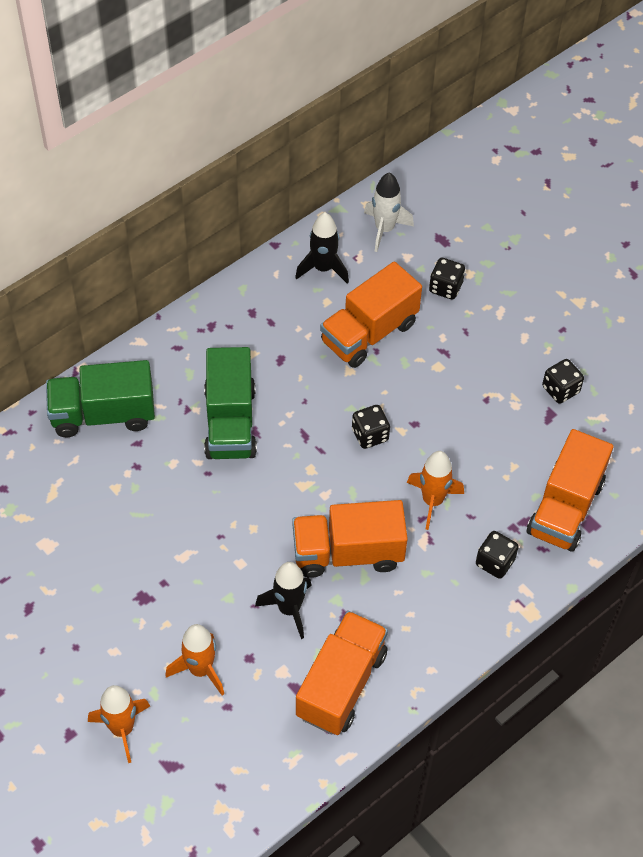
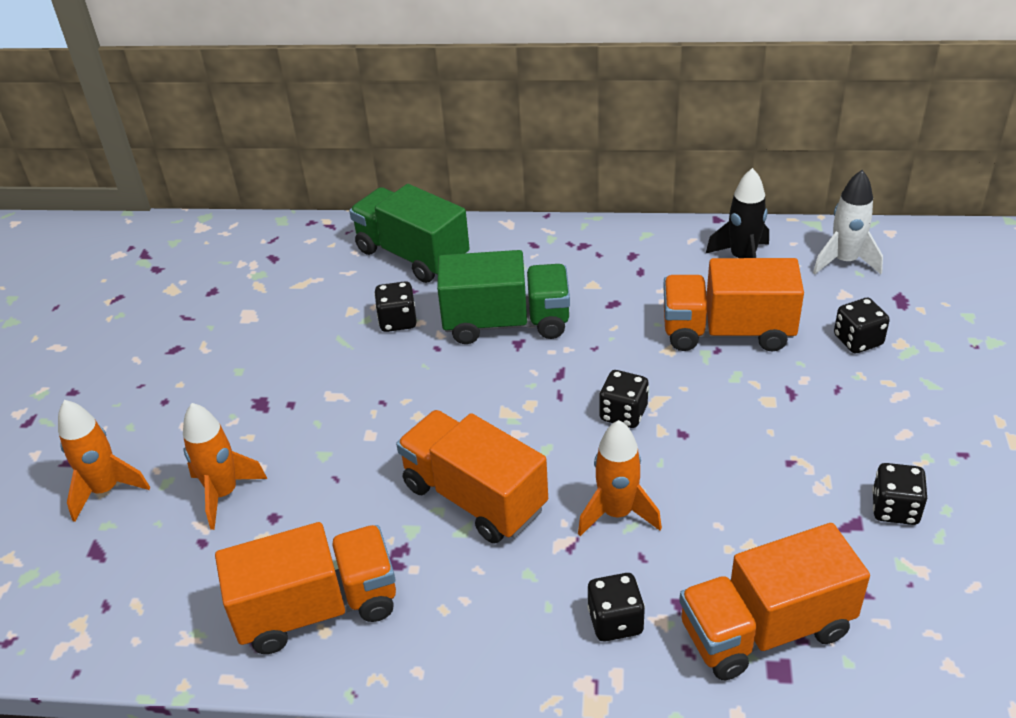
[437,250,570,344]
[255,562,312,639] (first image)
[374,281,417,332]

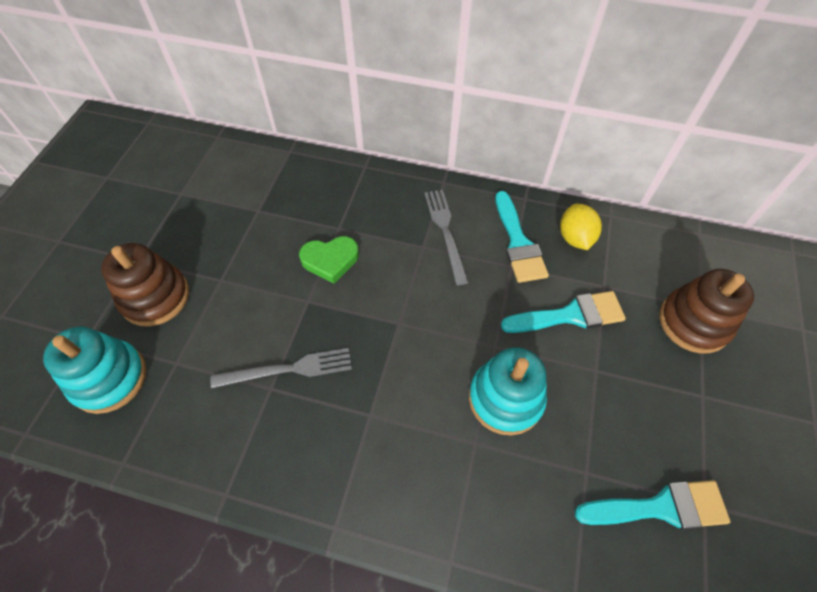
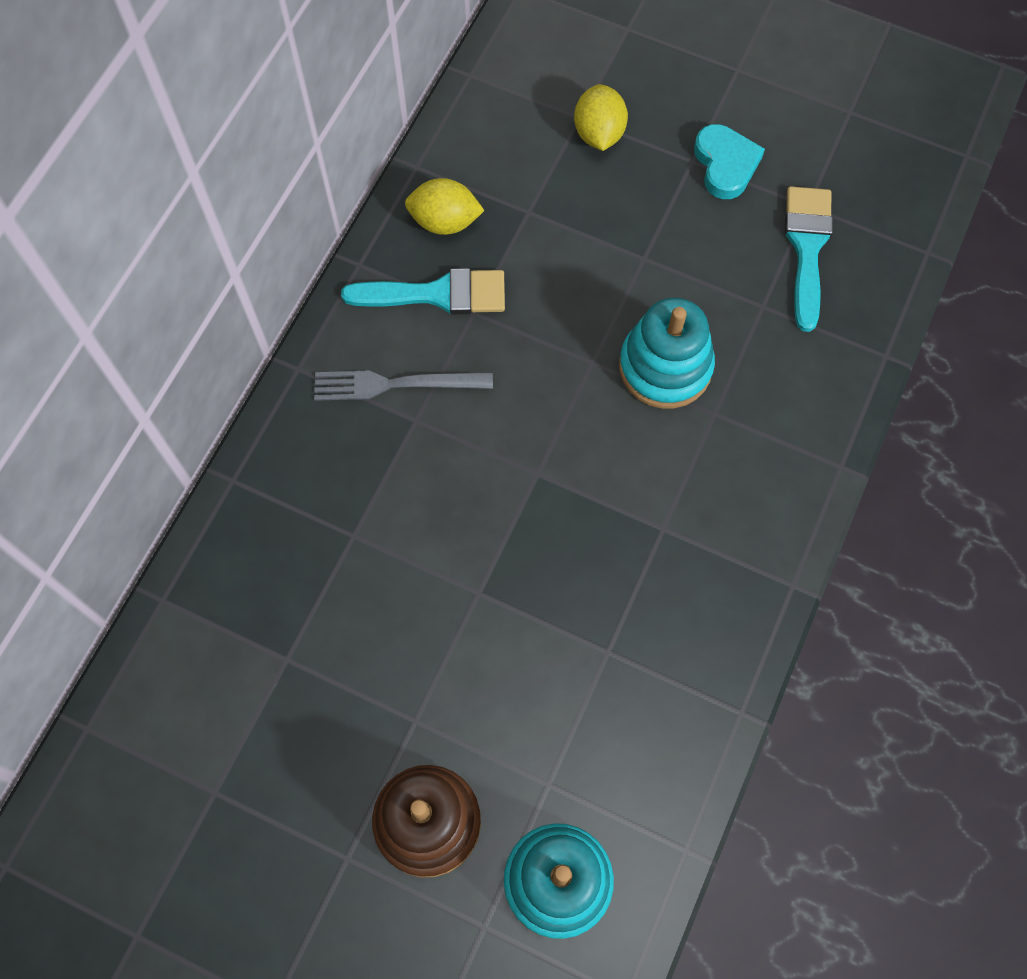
[210,348,352,388] (first image)
[299,236,359,284] (first image)
[501,291,626,333] (first image)
[574,84,628,151]
[694,124,765,199]

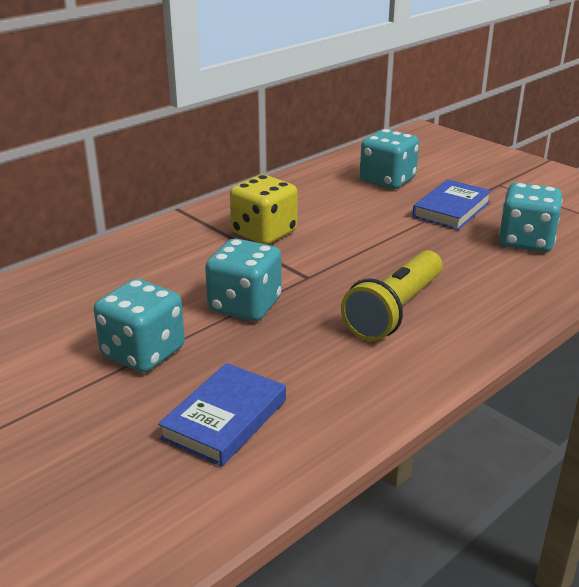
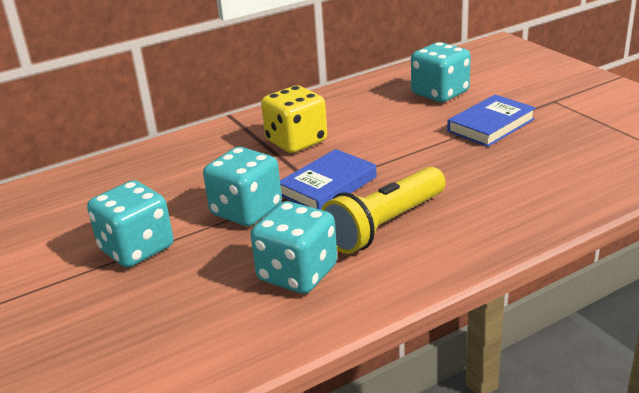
[280,149,377,210]
[250,201,337,294]

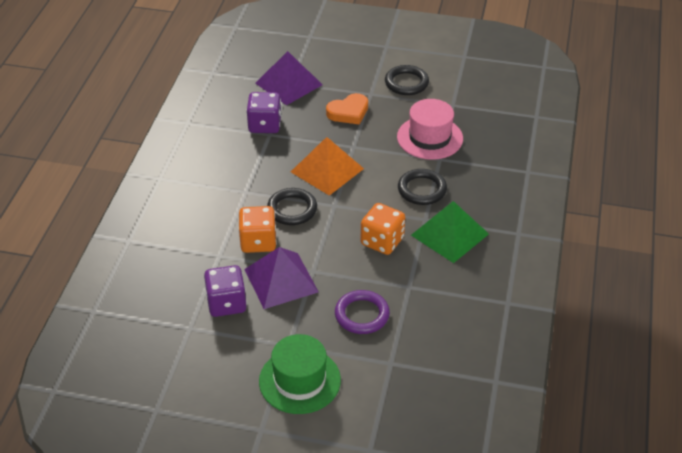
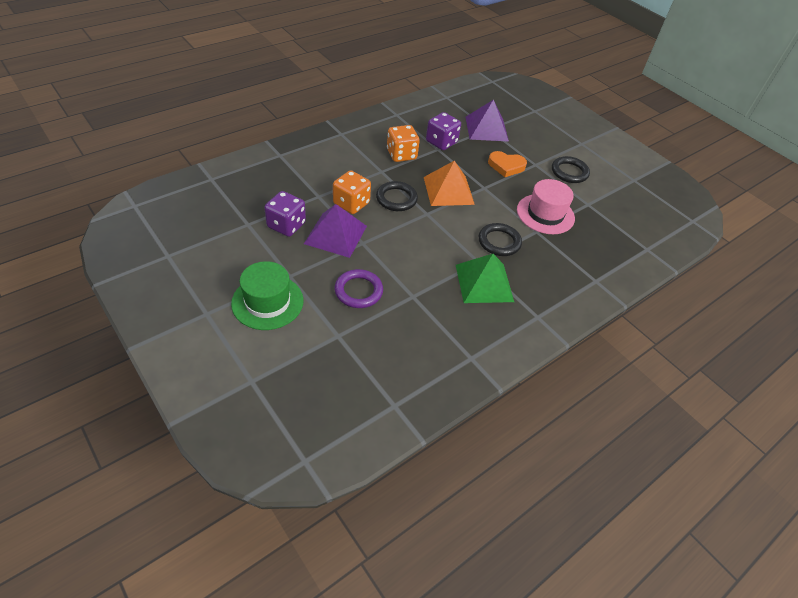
[387,125,420,162]

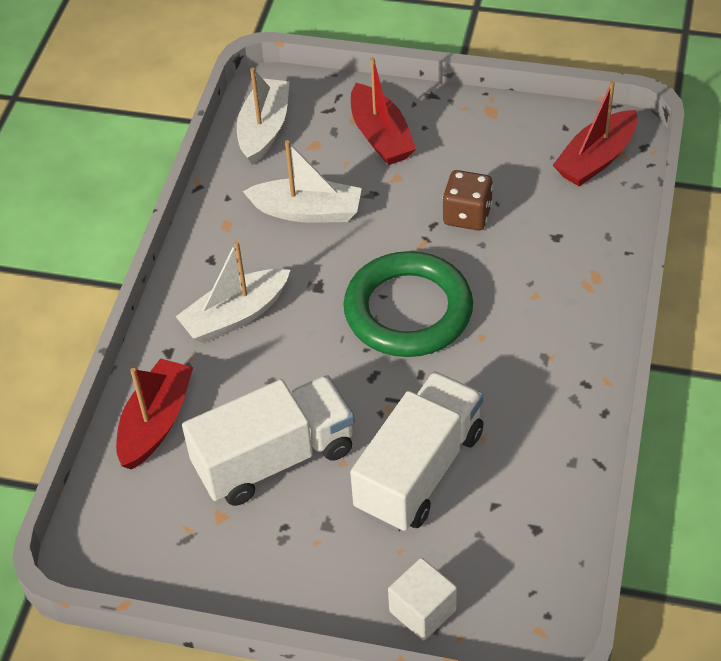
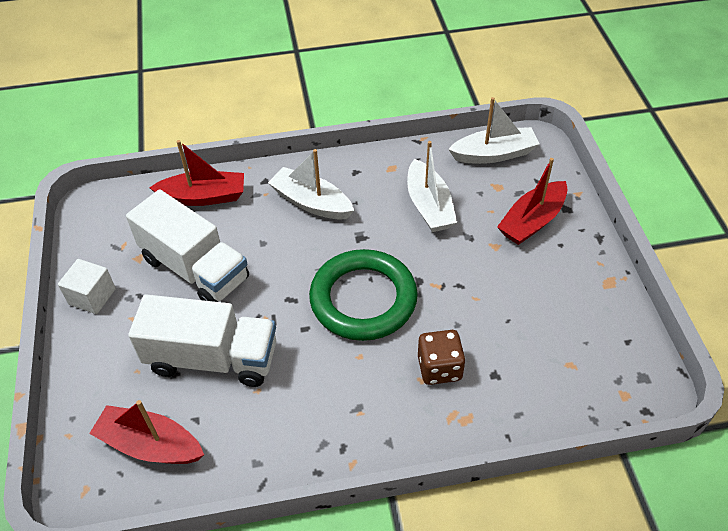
[58,259,116,314]
[418,330,465,385]
[89,400,204,464]

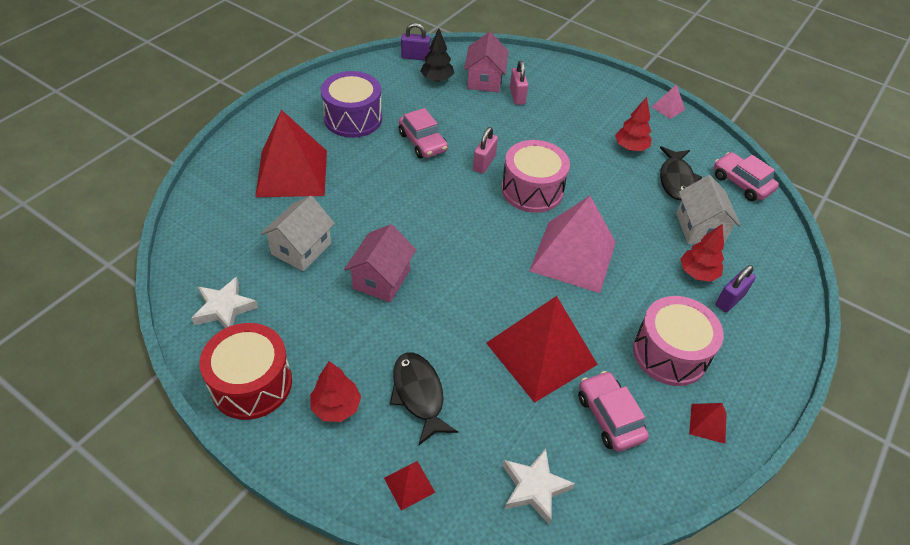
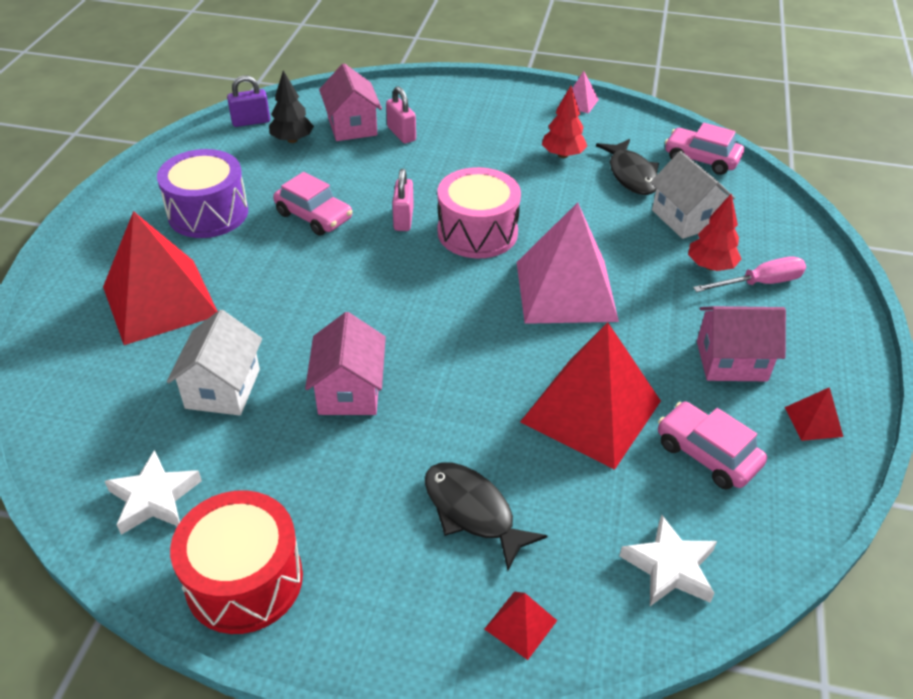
[310,361,361,422] (first image)
[697,306,786,381]
[693,257,806,292]

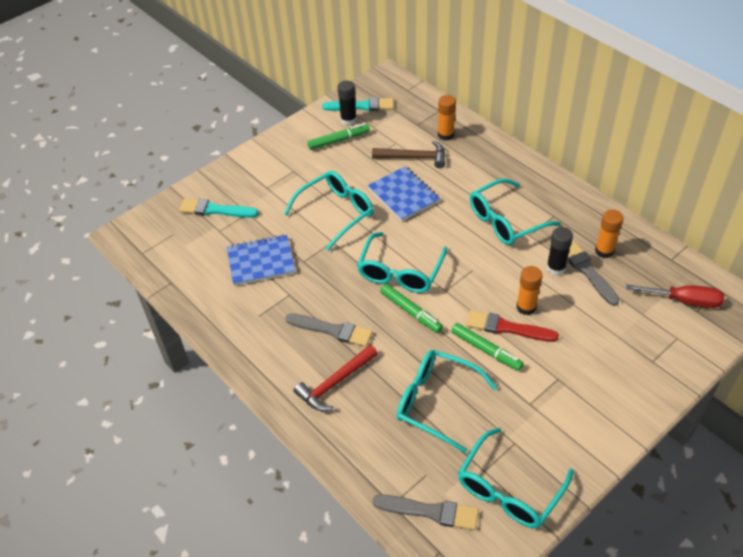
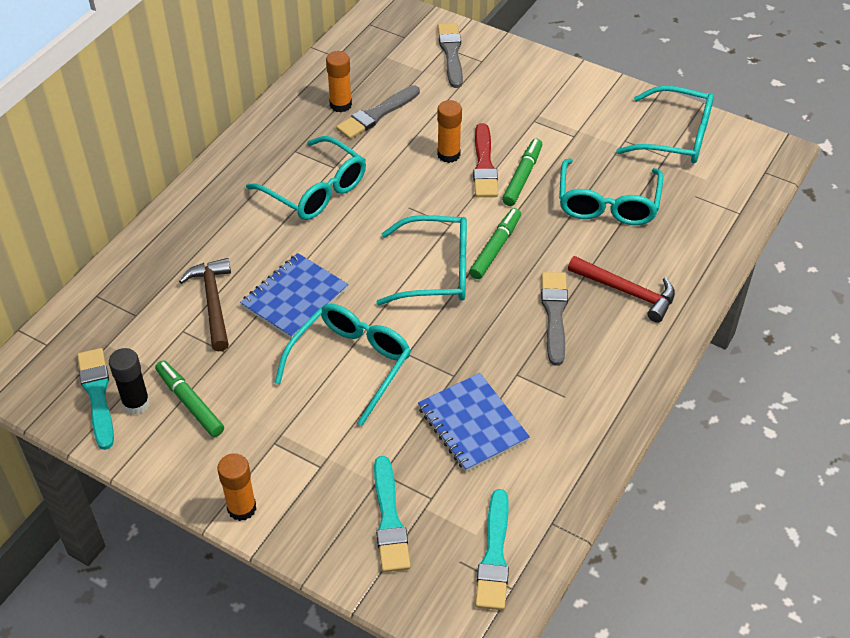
[275,304,411,426]
[438,23,463,88]
[217,453,256,521]
[547,227,573,276] (first image)
[626,284,724,308] (first image)
[475,489,509,610]

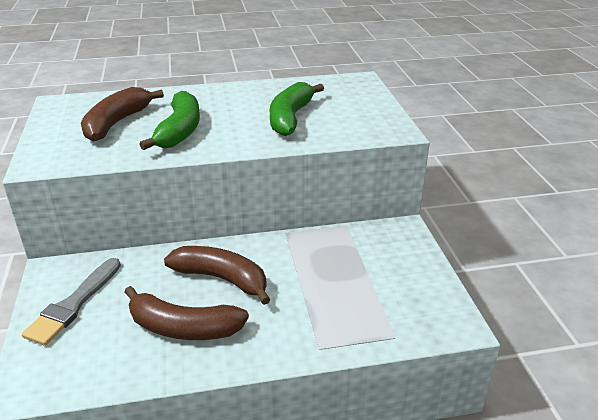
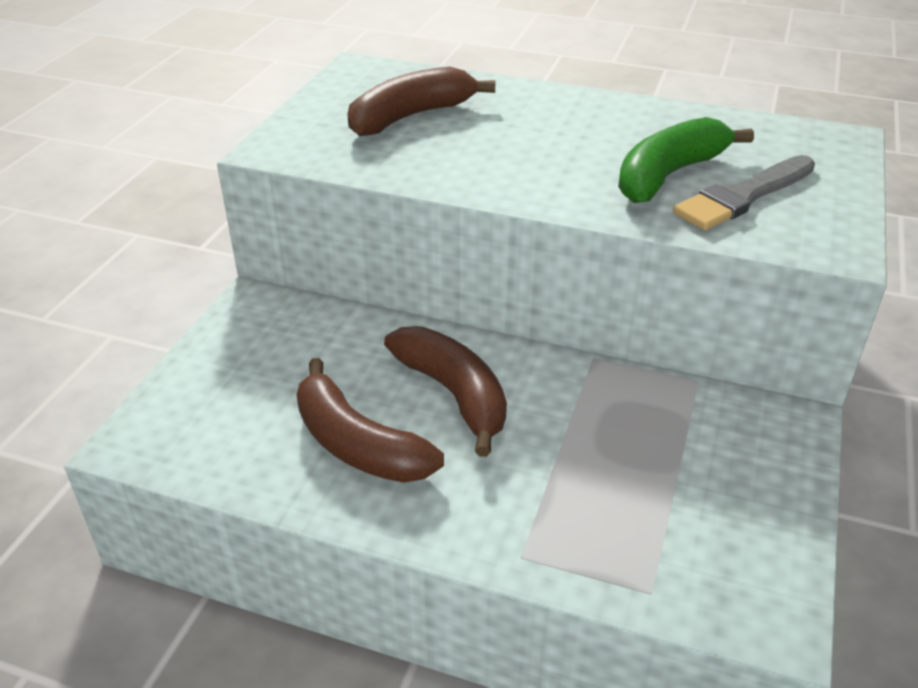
[673,155,815,230]
[139,91,200,150] (first image)

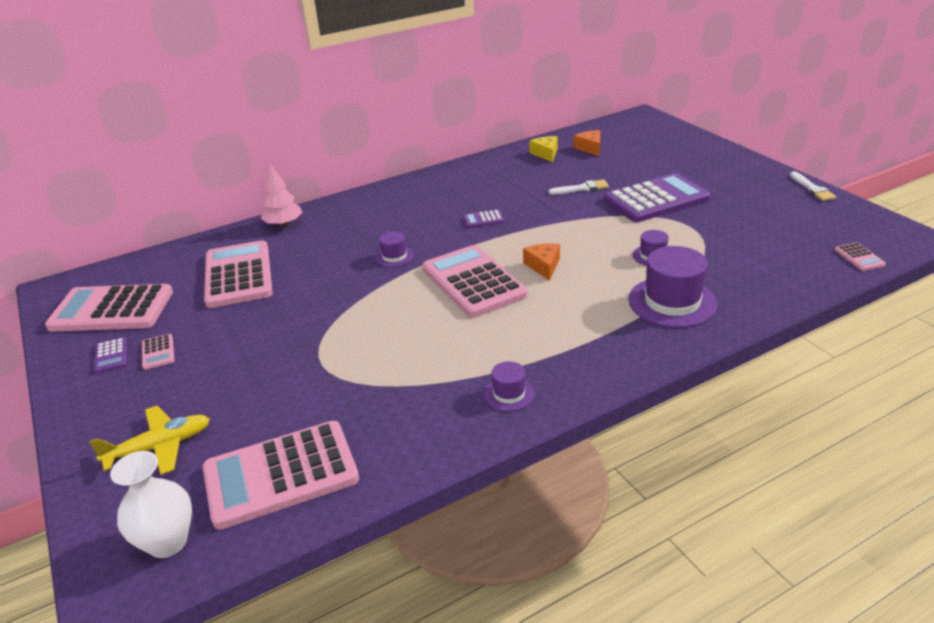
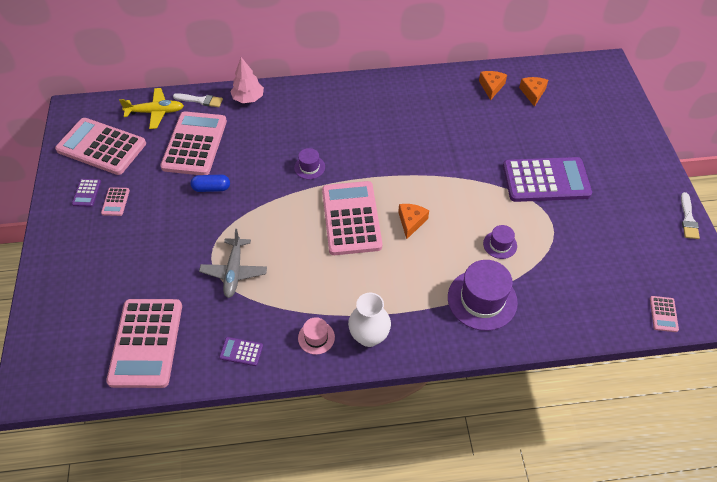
[119,88,184,129]
[348,293,391,347]
[106,299,182,388]
[219,337,263,366]
[298,317,335,355]
[479,71,507,100]
[173,93,223,107]
[190,175,230,192]
[199,229,267,298]

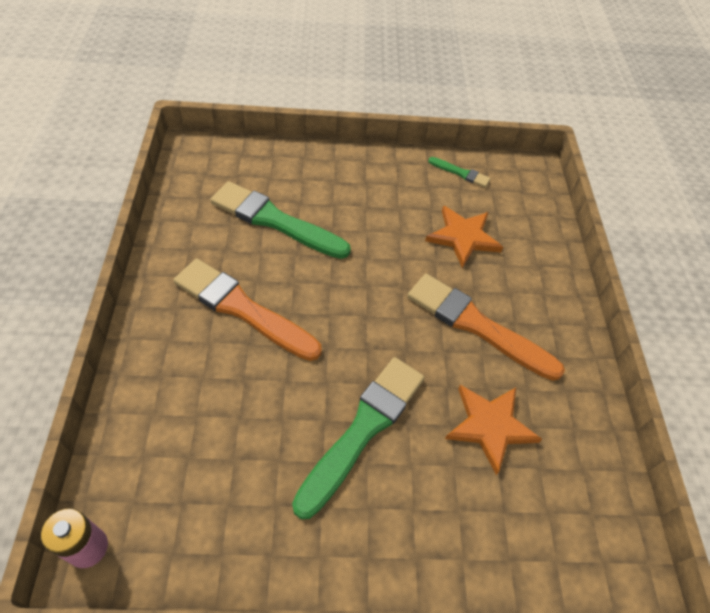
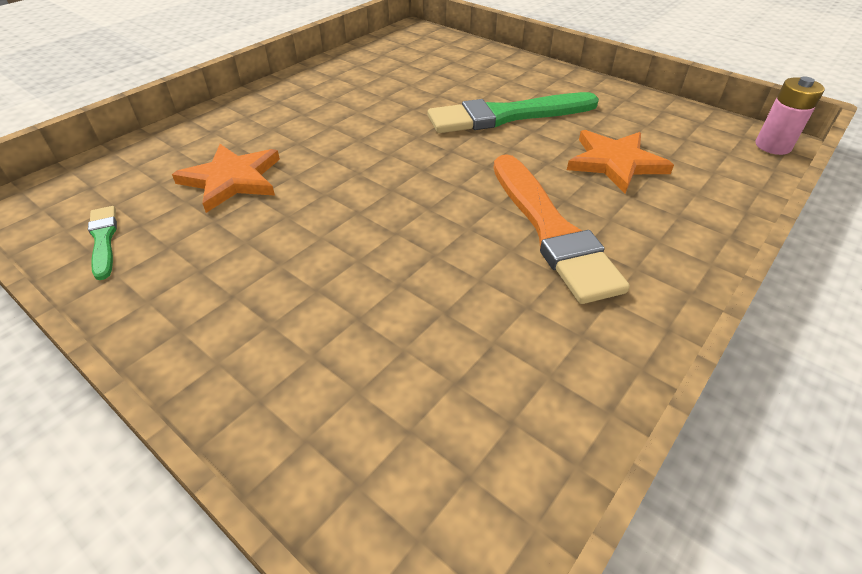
[210,181,351,259] (first image)
[407,274,565,381] (first image)
[567,130,674,193]

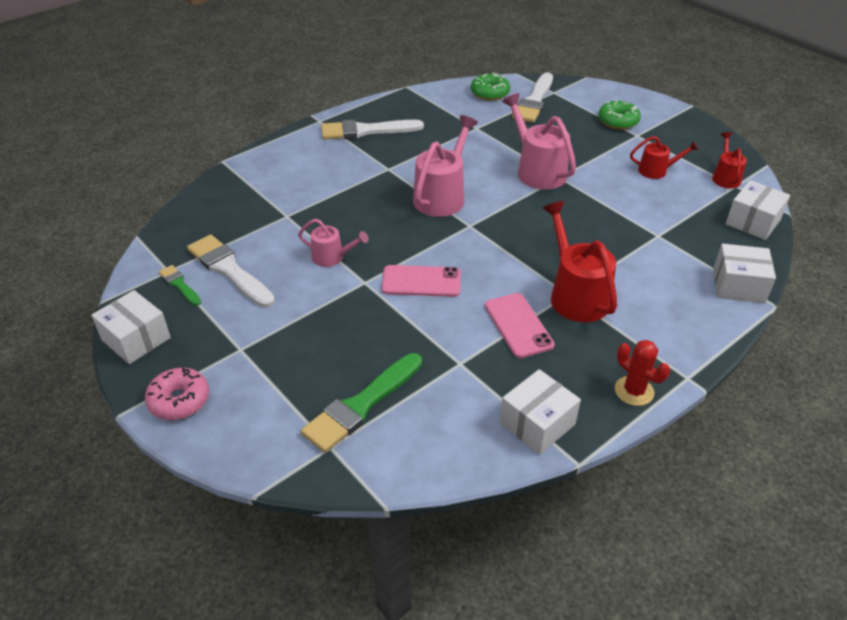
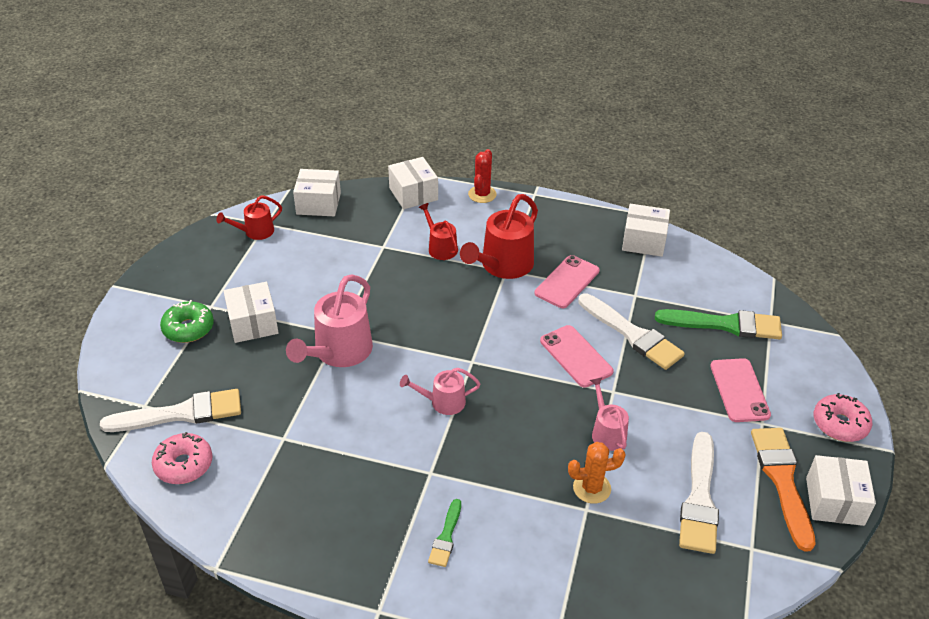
[428,499,461,567]
[578,293,685,370]
[400,368,480,415]
[152,432,212,484]
[468,149,497,203]
[418,203,458,260]
[224,282,279,343]
[568,442,626,504]
[710,358,771,422]
[751,428,815,552]

